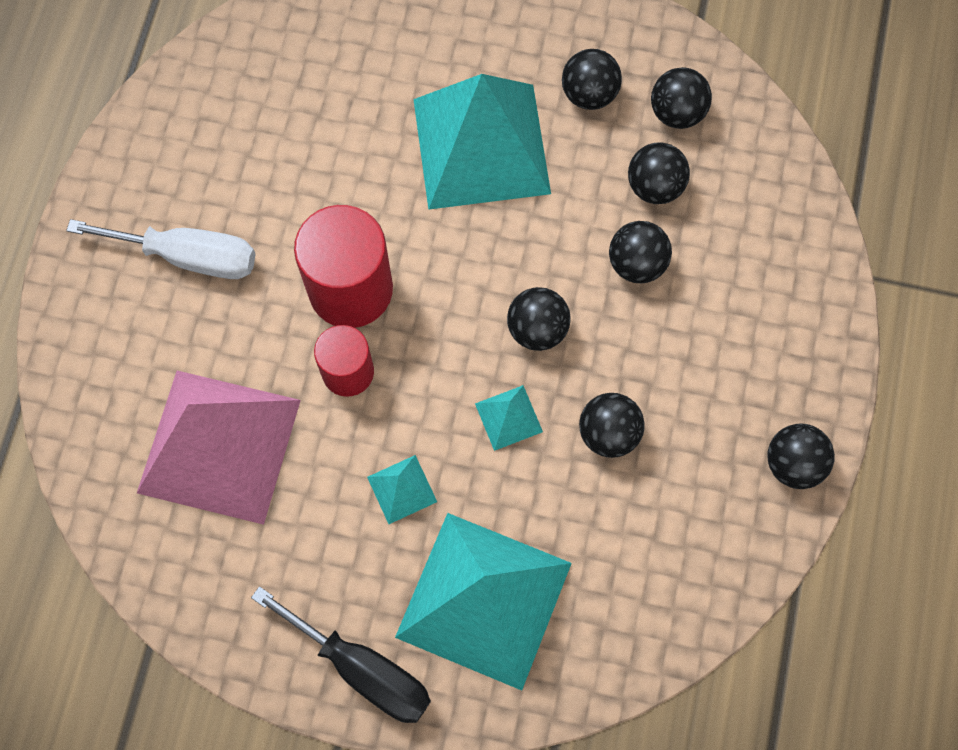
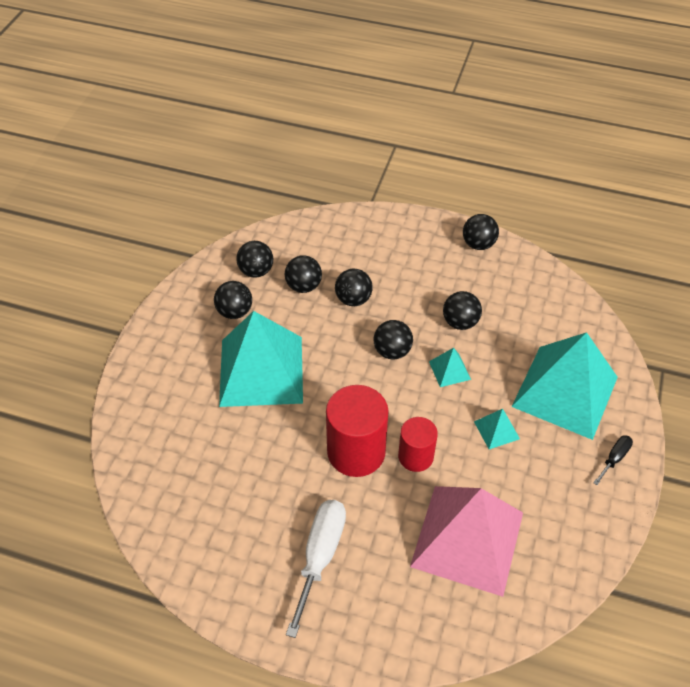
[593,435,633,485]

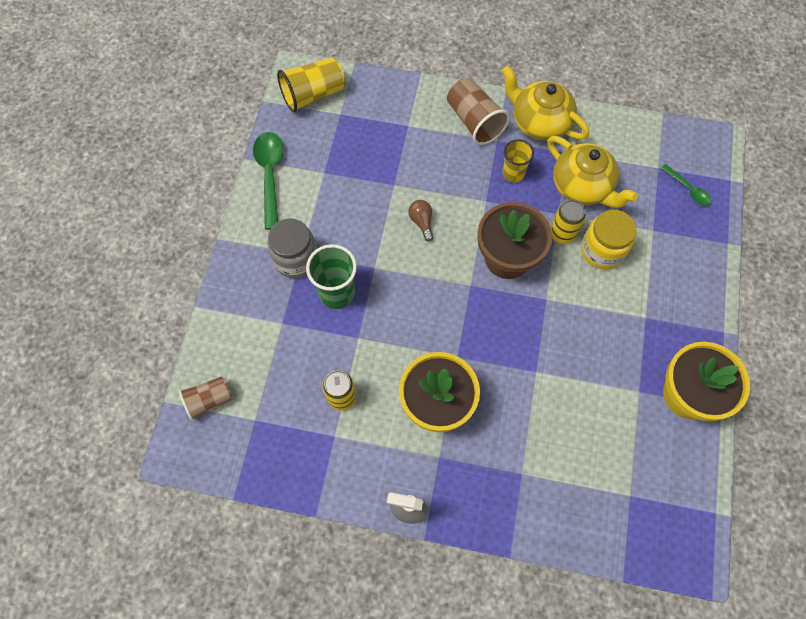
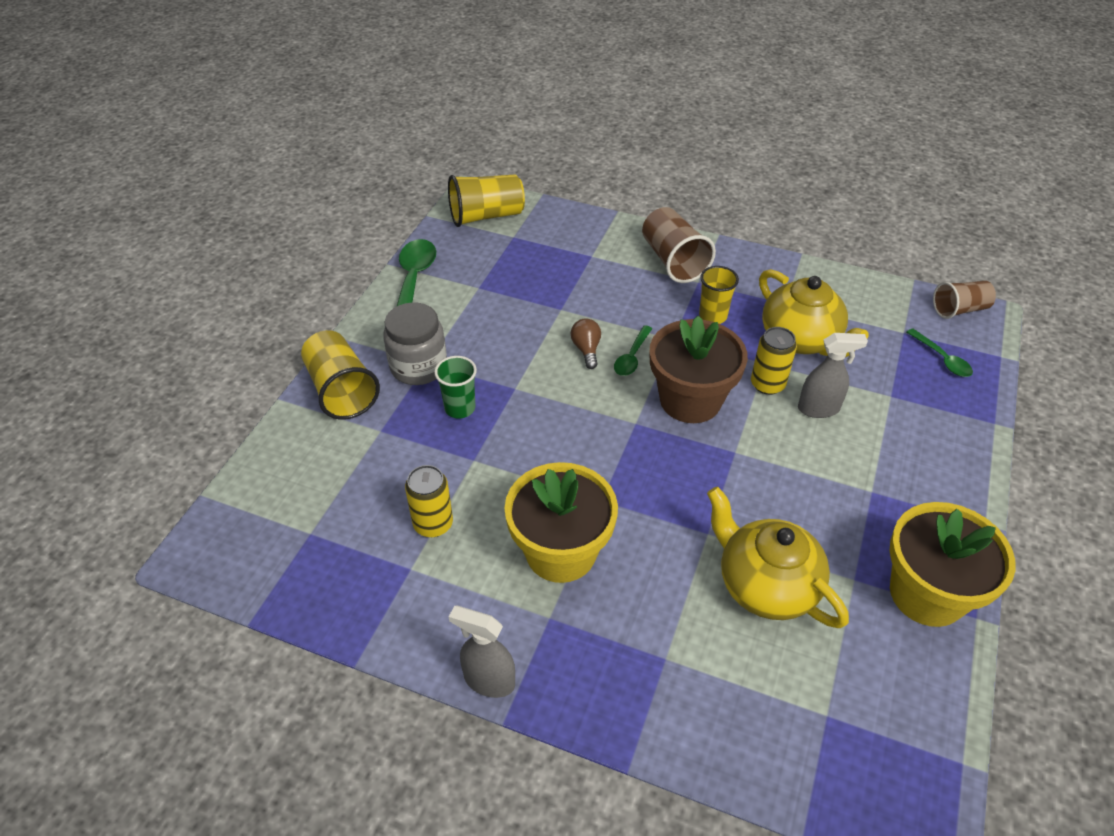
[933,281,996,319]
[434,356,477,418]
[707,487,849,628]
[798,333,868,418]
[301,330,380,420]
[614,325,652,376]

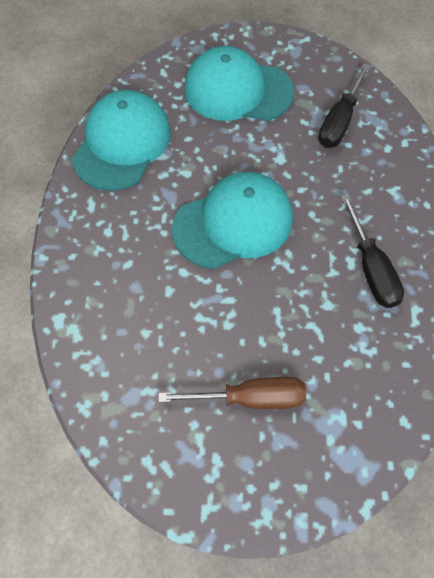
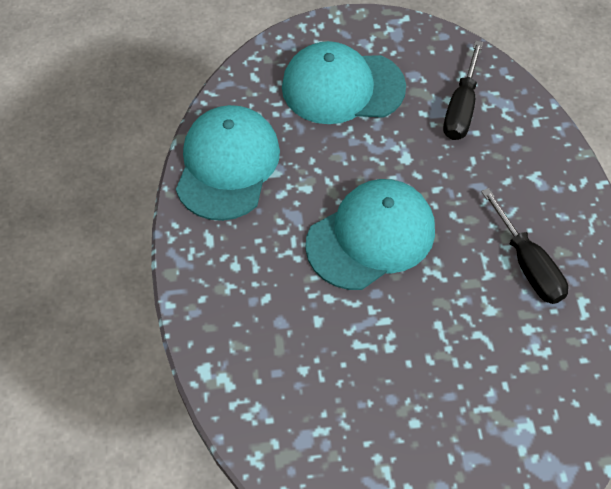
[159,377,306,409] (first image)

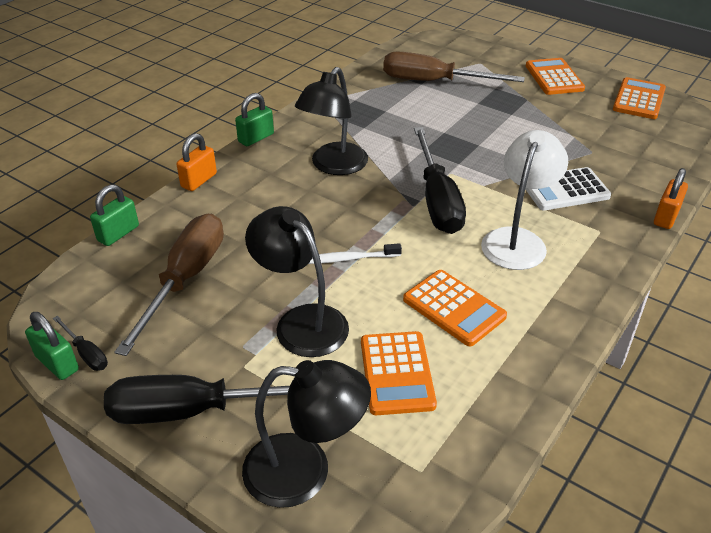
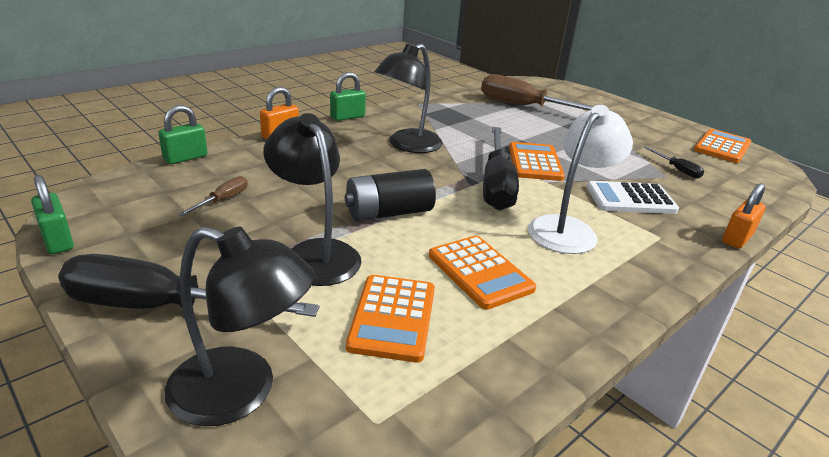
[644,147,704,179]
[178,176,248,216]
[345,169,436,221]
[509,142,565,181]

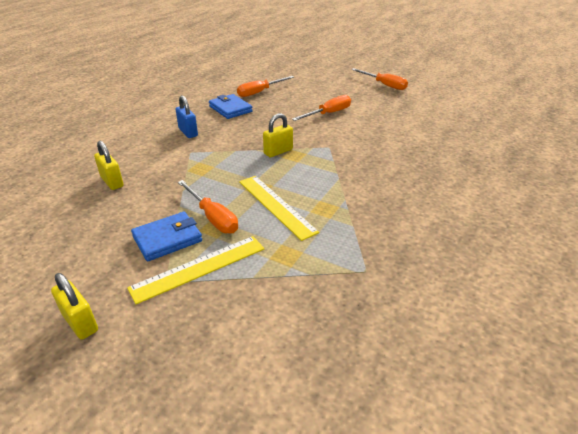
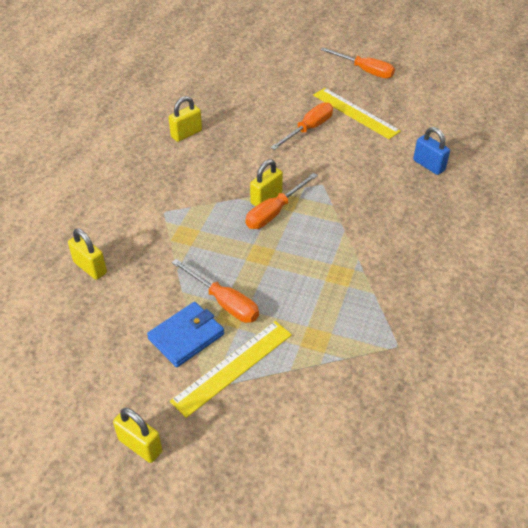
[413,127,450,175]
[169,96,202,142]
[245,173,318,229]
[313,88,401,139]

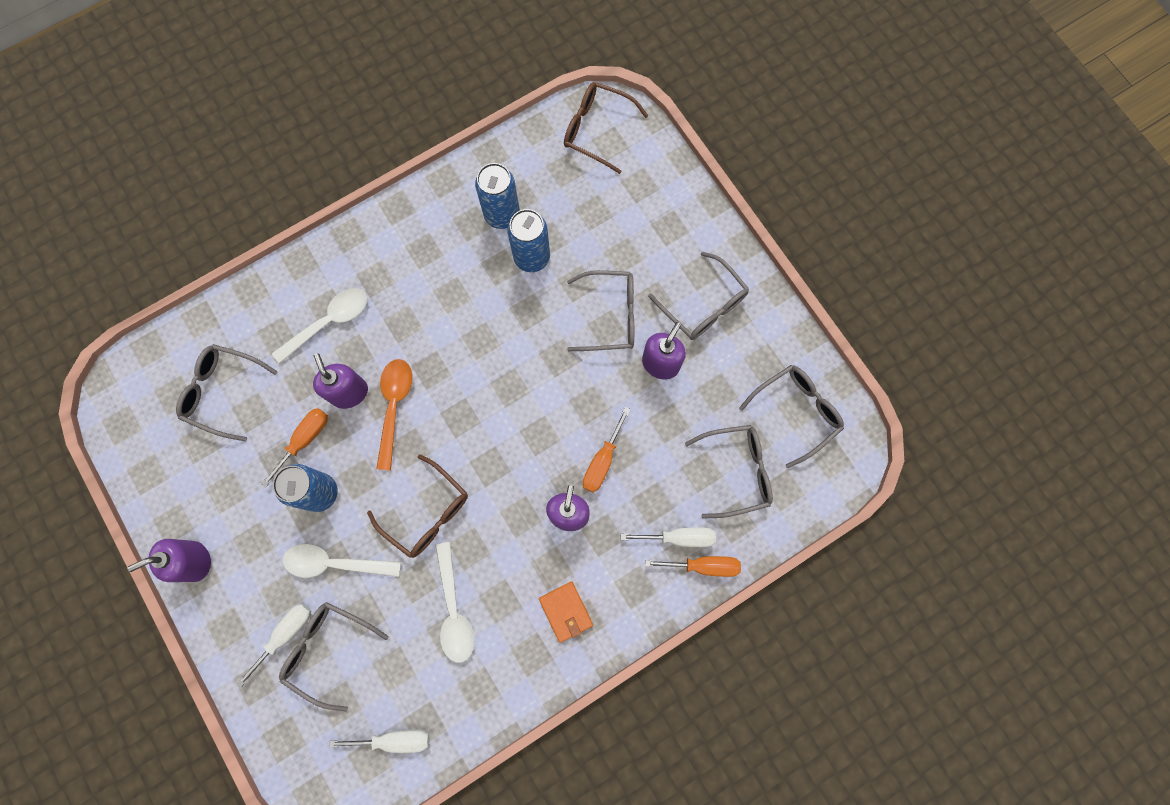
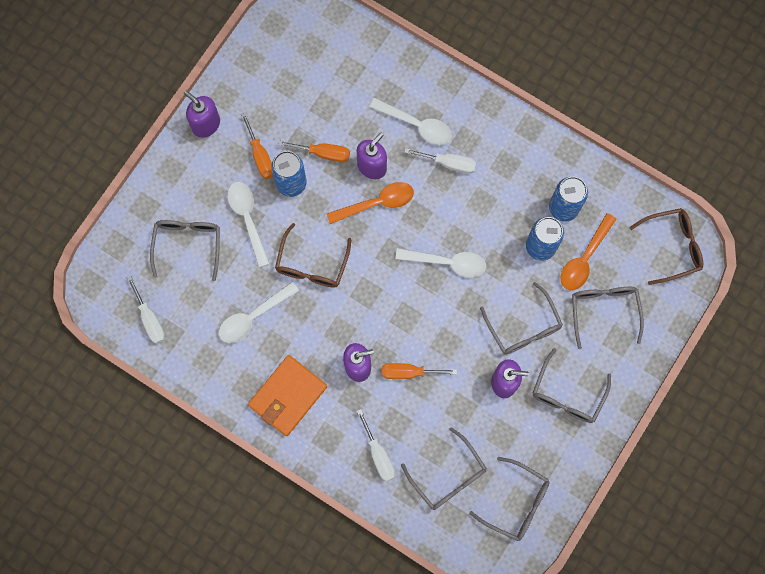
[572,287,644,349]
[404,148,476,174]
[248,355,327,436]
[630,208,703,285]
[241,113,273,179]
[395,248,486,278]
[560,213,617,290]

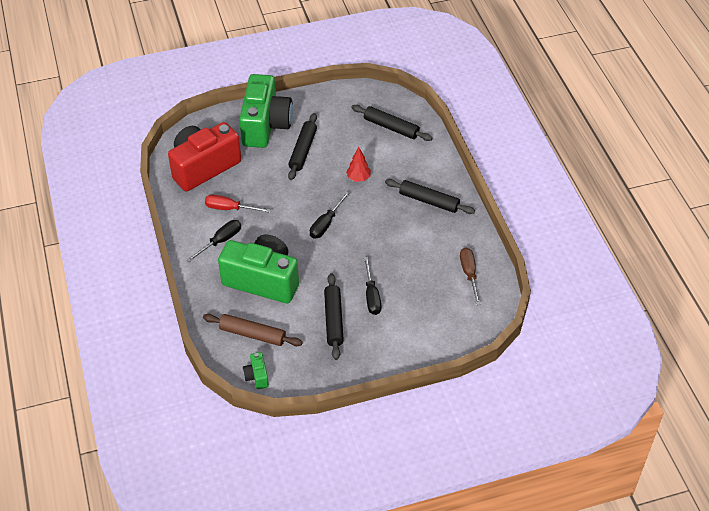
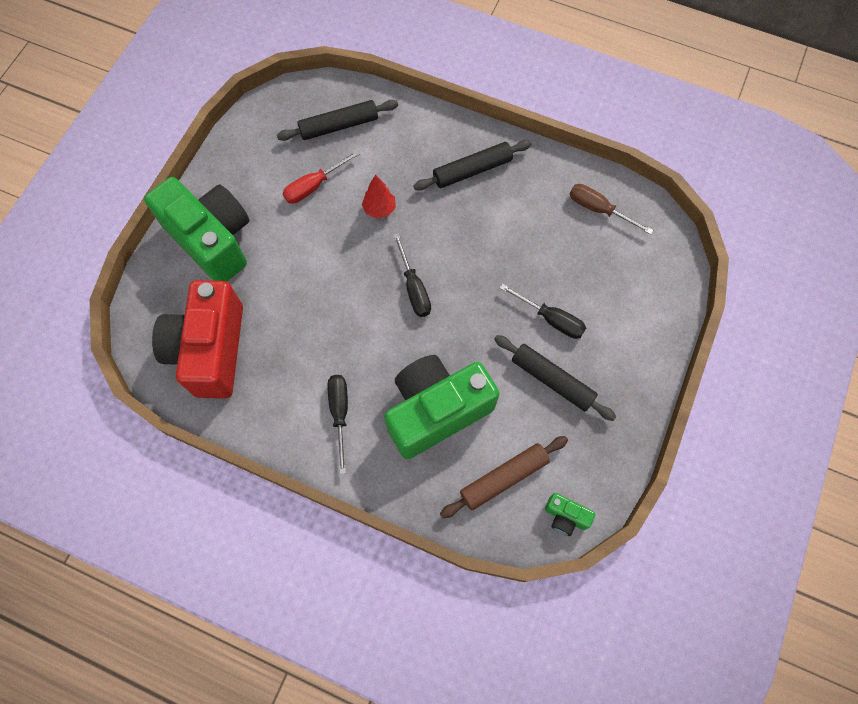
[283,150,360,204]
[288,113,317,180] (first image)

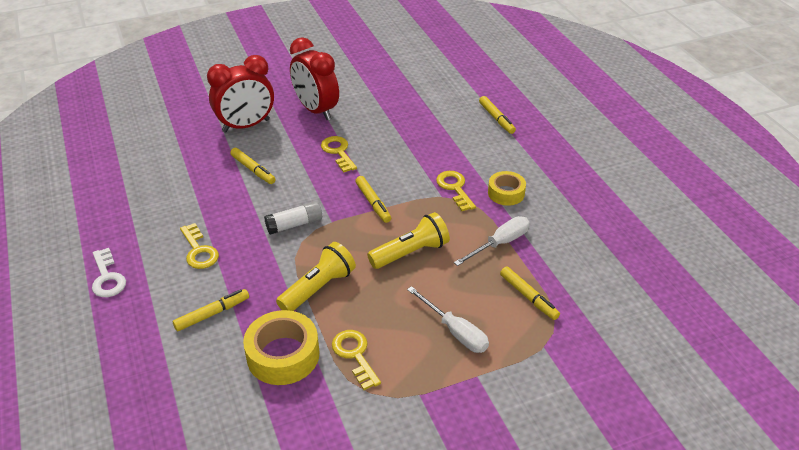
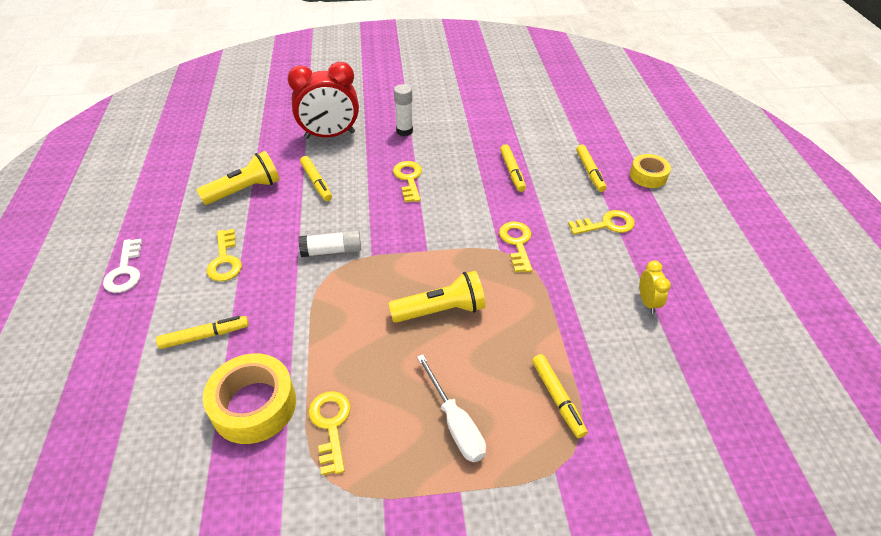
[197,151,280,205]
[394,84,413,136]
[500,144,526,192]
[454,216,530,266] (first image)
[630,154,671,188]
[568,210,635,235]
[640,260,671,313]

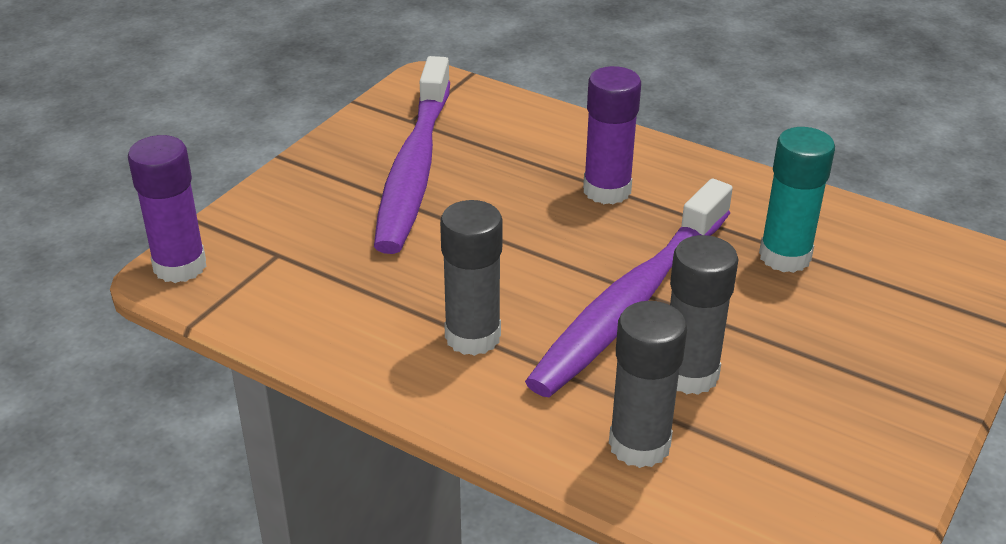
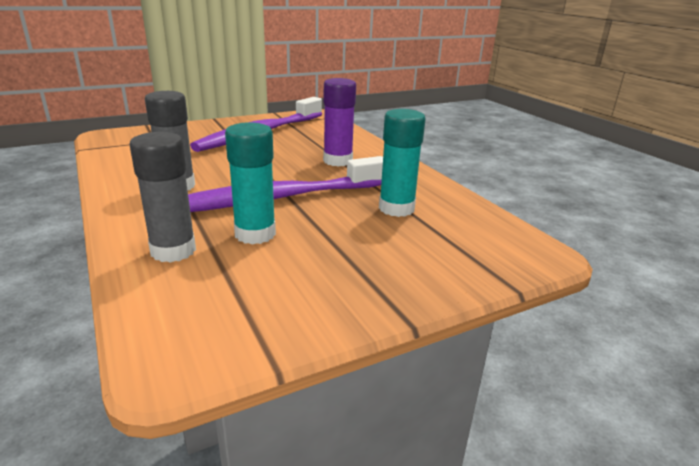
[128,135,206,283] (first image)
[225,122,276,244]

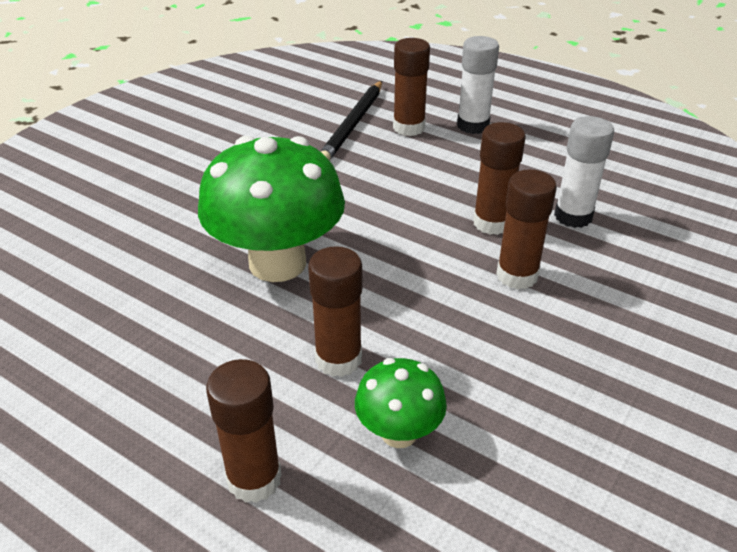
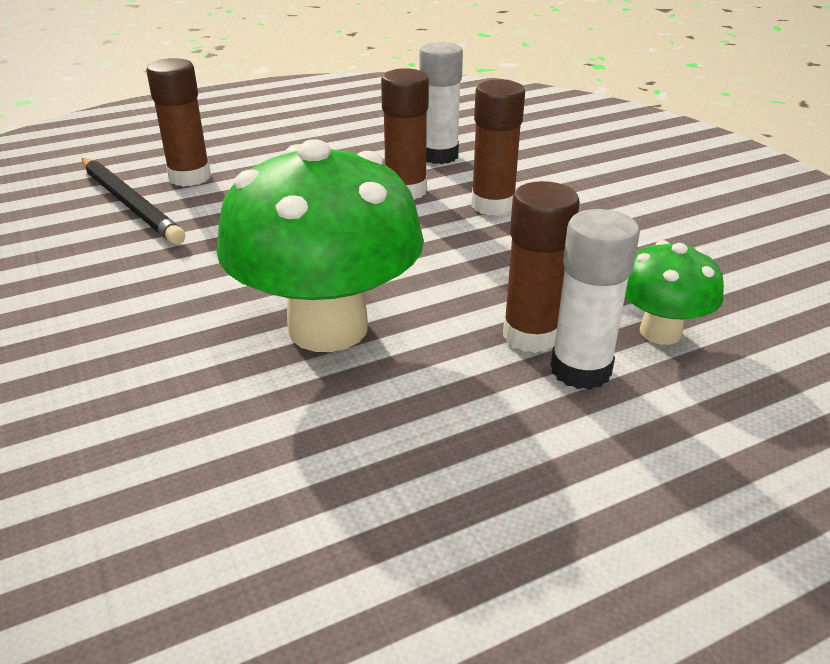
[206,359,282,503] (first image)
[551,209,640,390]

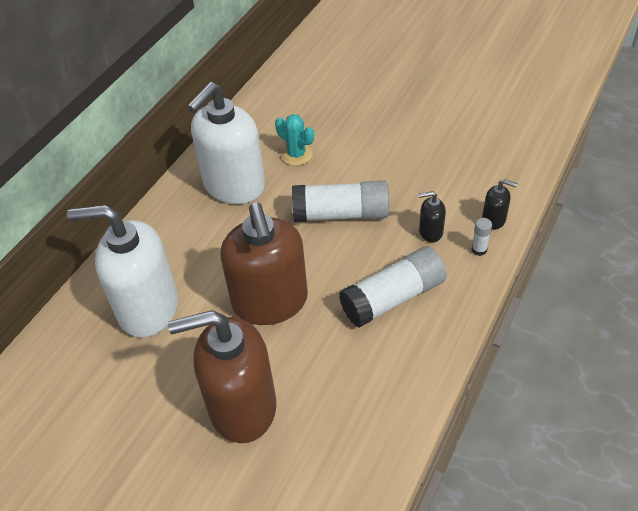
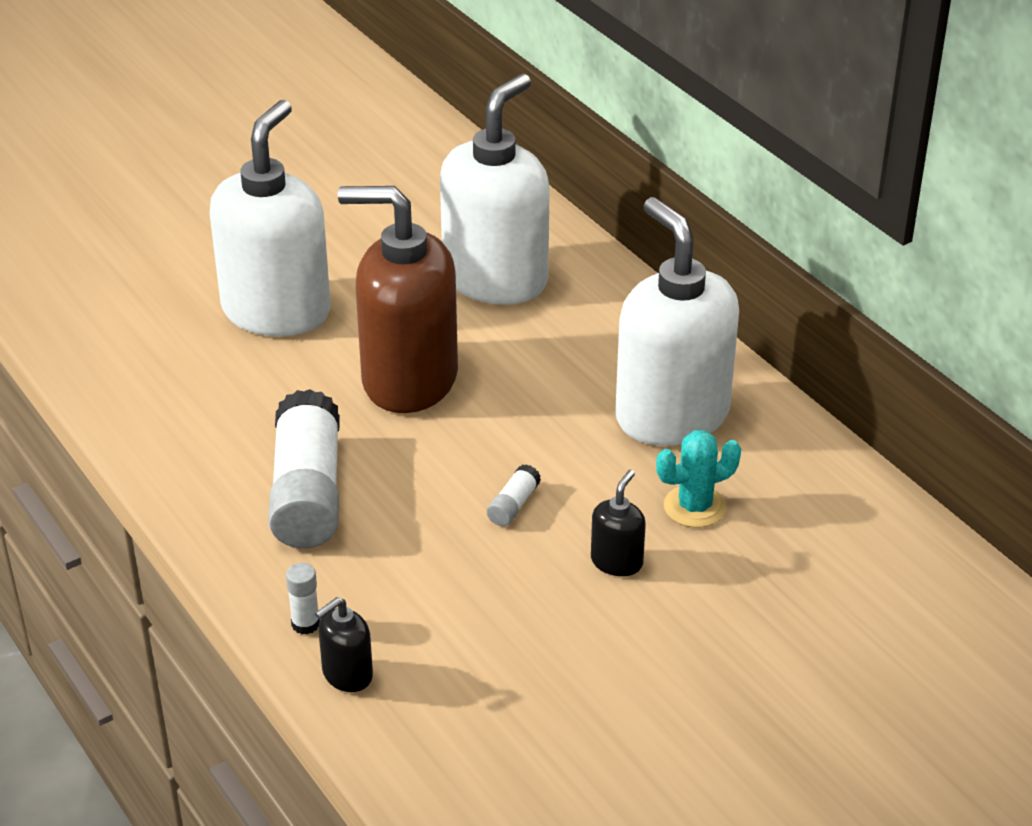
[210,100,331,336]
[487,464,541,526]
[591,470,646,576]

